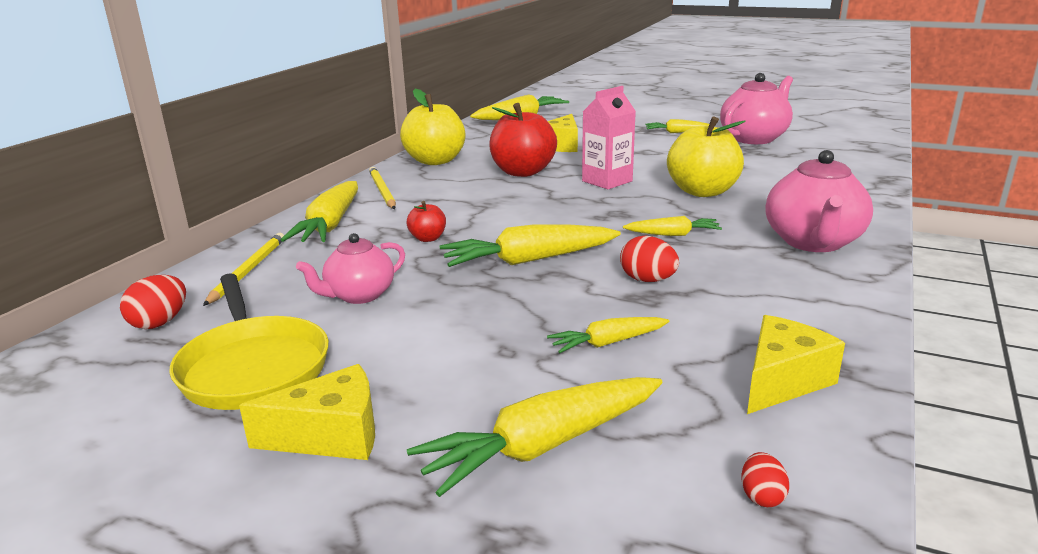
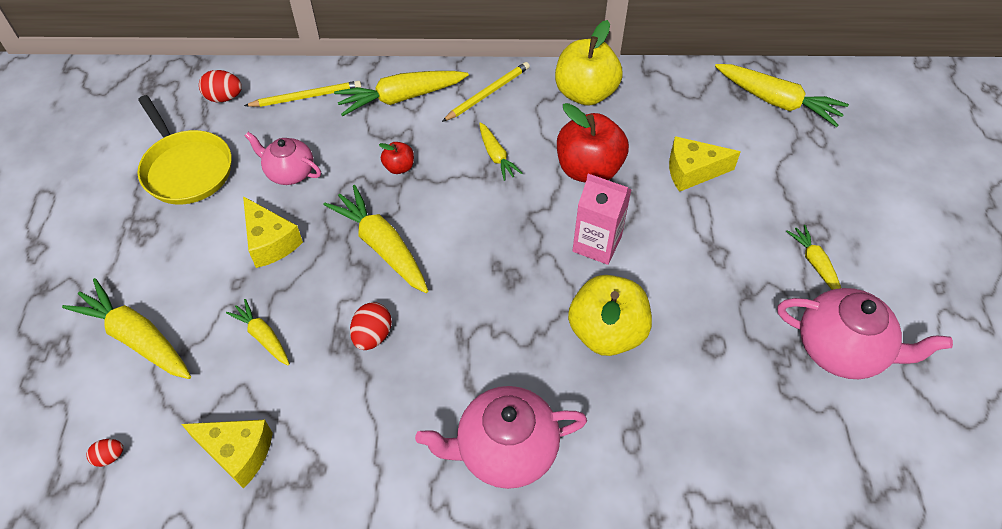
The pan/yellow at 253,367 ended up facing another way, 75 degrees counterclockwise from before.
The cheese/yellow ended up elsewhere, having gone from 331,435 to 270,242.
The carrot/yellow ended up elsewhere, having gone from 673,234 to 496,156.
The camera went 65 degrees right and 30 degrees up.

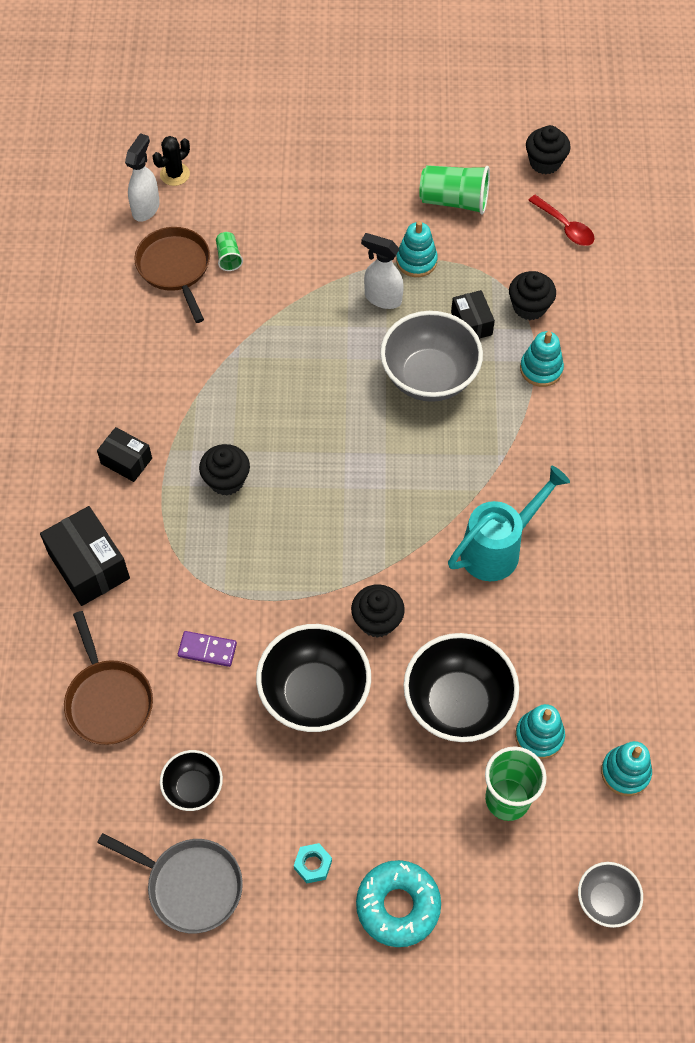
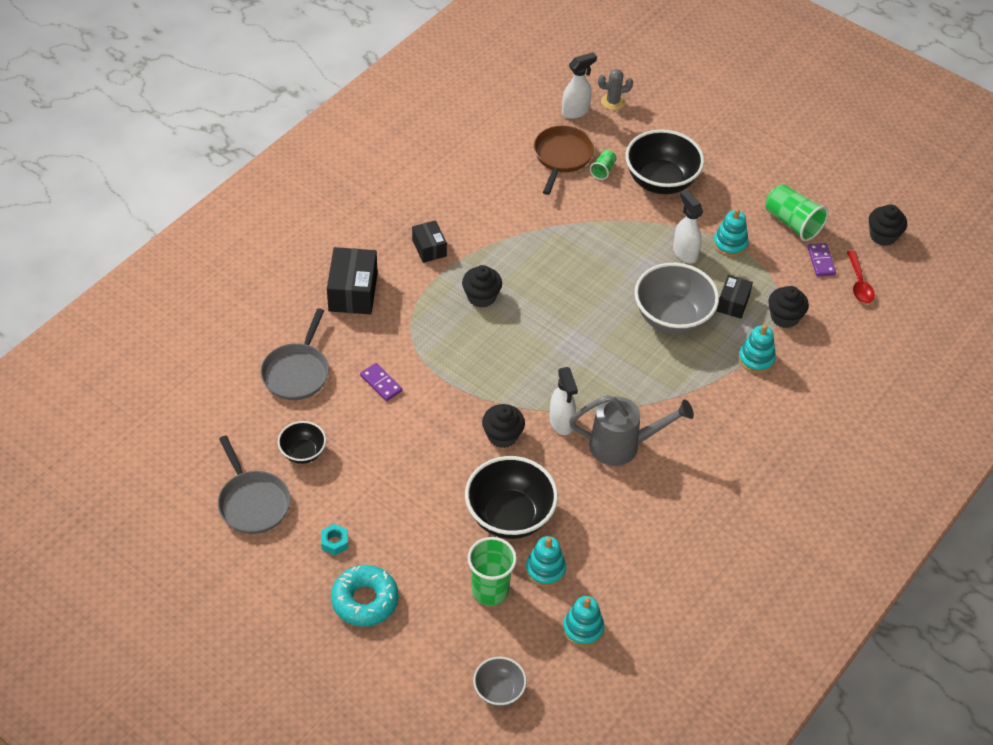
What was the pan/brown at 108,700 turned into the pan/grey at 297,372.
What was the cactus/black at 175,174 turned into the cactus/grey at 613,102.
The bowl/black ended up elsewhere, having gone from 314,694 to 661,181.
What was the watering can/turquoise at 498,548 turned into the watering can/grey at 622,446.
The second view gained the spray bottle/white at 561,422.
The second view gained the domino/purple at 821,261.
The camera went 35 degrees right and 10 degrees down.

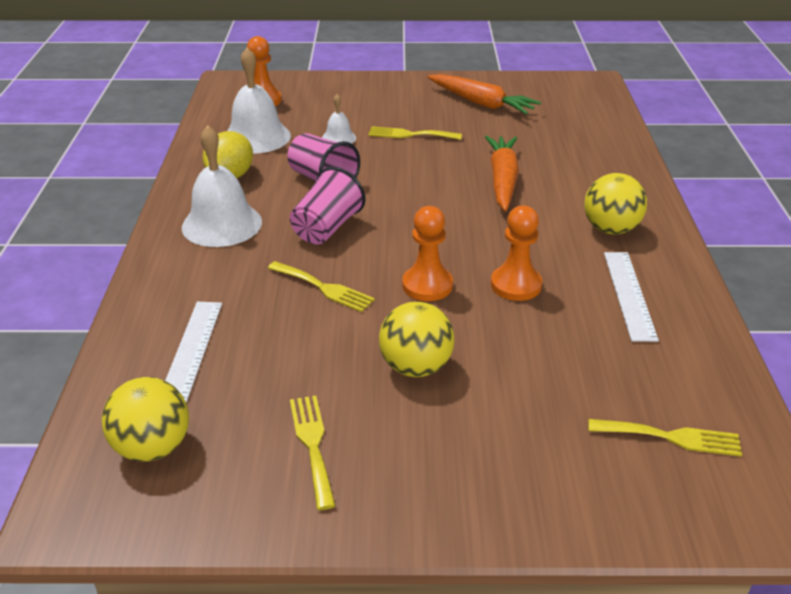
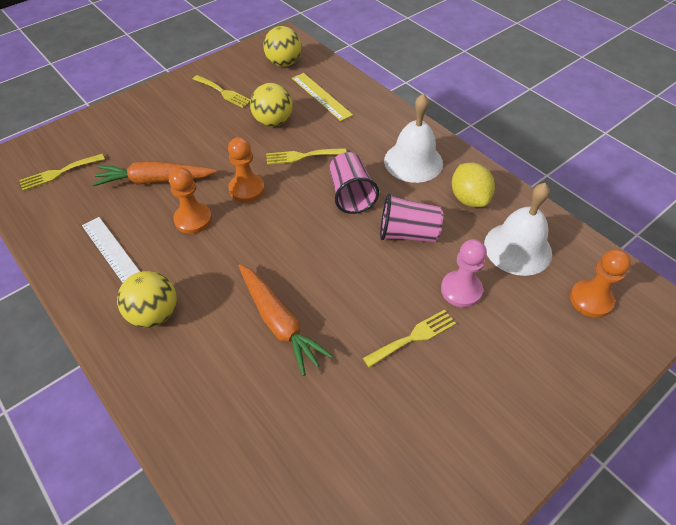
What was the ruler/white at 191,351 turned into the ruler/yellow at 321,96.
Where the bell/white stood at 339,138, the pawn/pink came to stand at 461,290.
The ball/yellow ended up elsewhere, having gone from 416,367 to 273,122.
The carrot/orange ended up elsewhere, having gone from 481,103 to 155,181.
The camera went 140 degrees right and 15 degrees up.

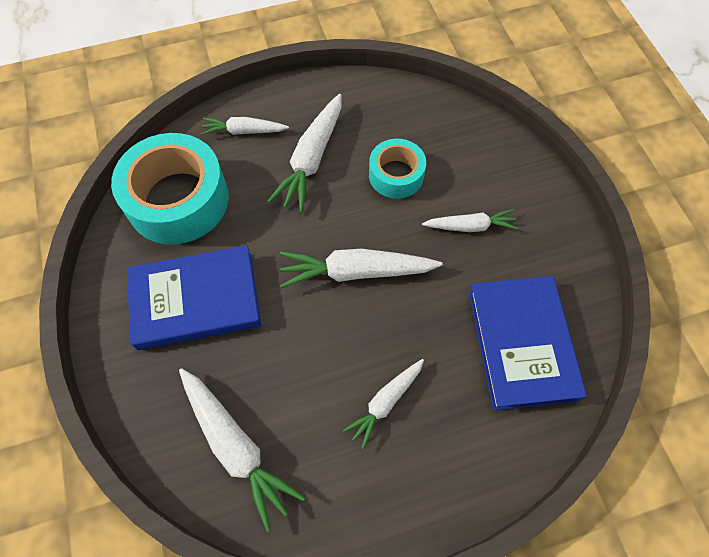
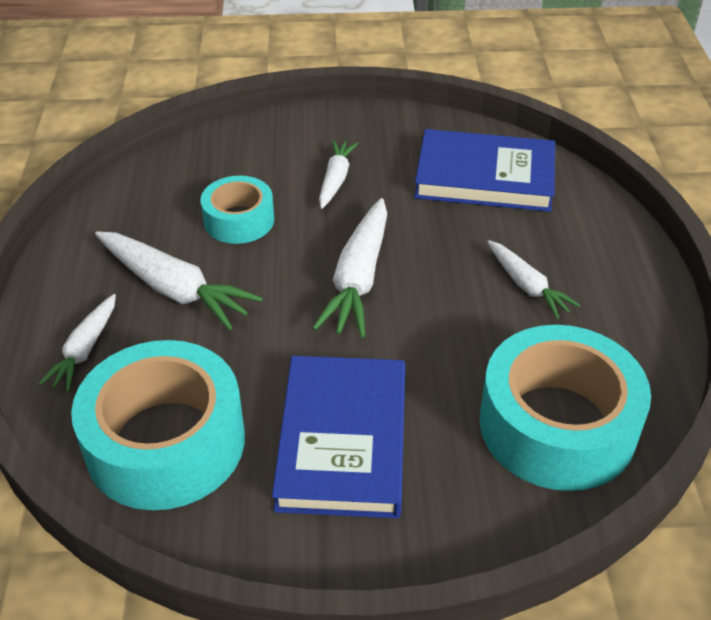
Where the carrot/white stood at 236,446, the tape/turquoise came to stand at 557,425.
The camera went 75 degrees left and 20 degrees down.

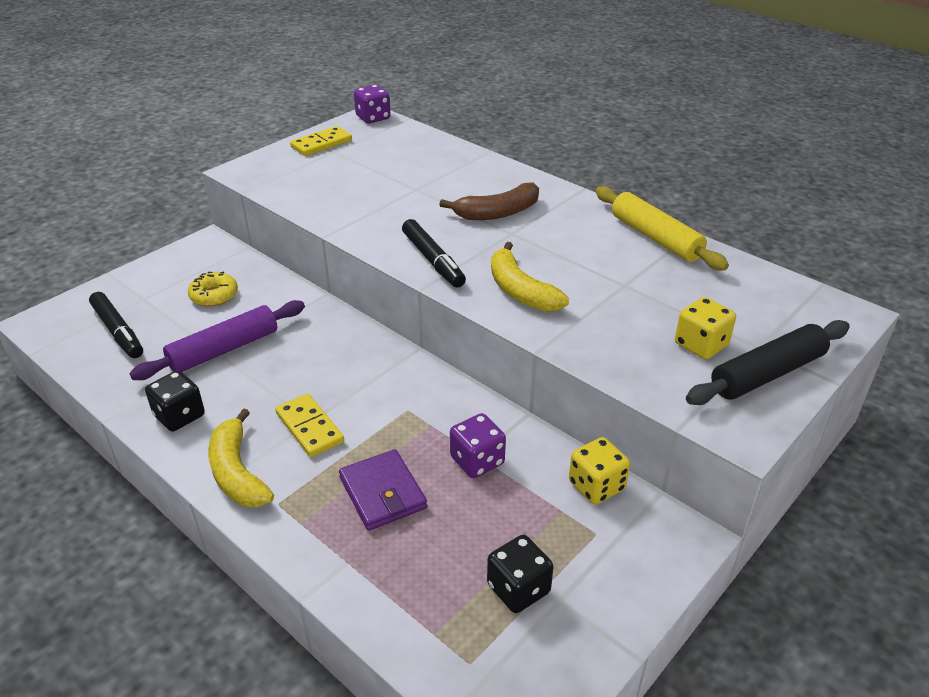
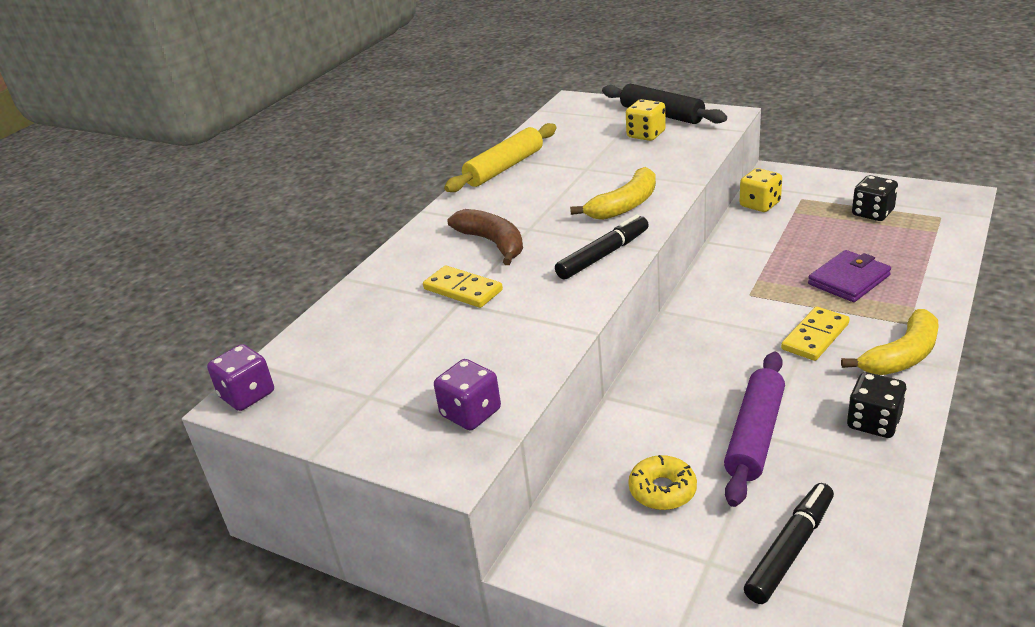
The rolling pin/purple at 224,349 ended up facing another way, 75 degrees clockwise from before.
The domino/yellow ended up elsewhere, having gone from 321,144 to 463,290.
The dice/purple ended up elsewhere, having gone from 477,461 to 471,413.
The camera went 100 degrees left and 5 degrees down.

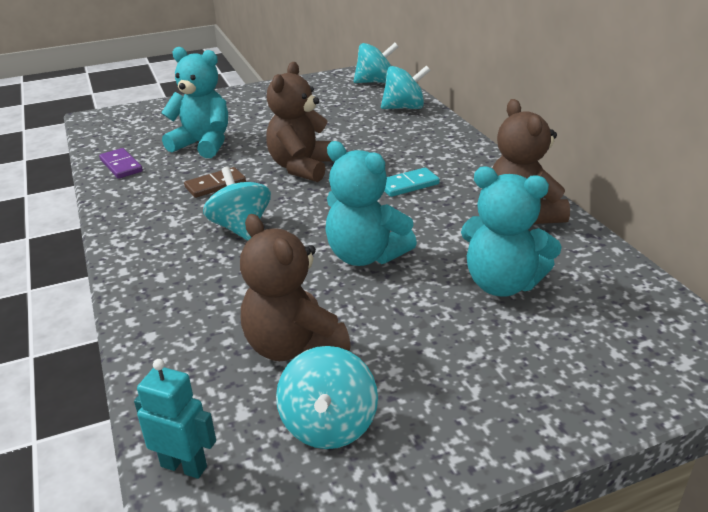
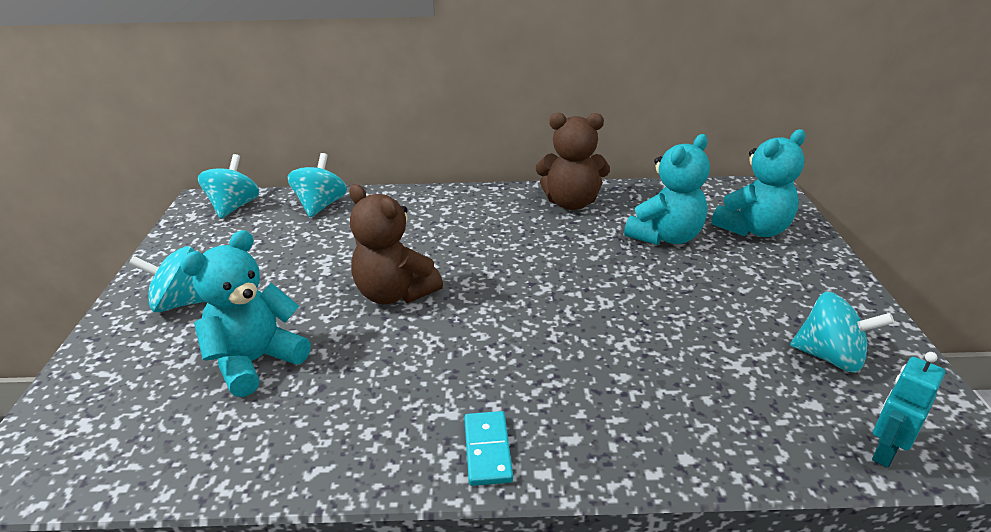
The second view lost the domino/purple at 121,166.
The second view lost the domino/brown at 215,185.
The spinning top/turquoise ended up elsewhere, having gone from 241,228 to 182,303.
The second view lost the teddy bear/brown at 293,346.
The teddy bear/turquoise ended up elsewhere, having gone from 365,255 to 753,229.
The domino/turquoise ended up elsewhere, having gone from 408,185 to 487,450.
The camera went 70 degrees left and 0 degrees up.

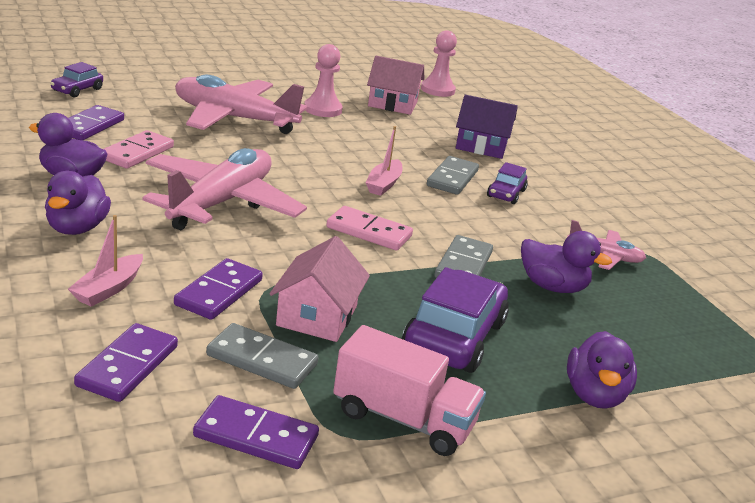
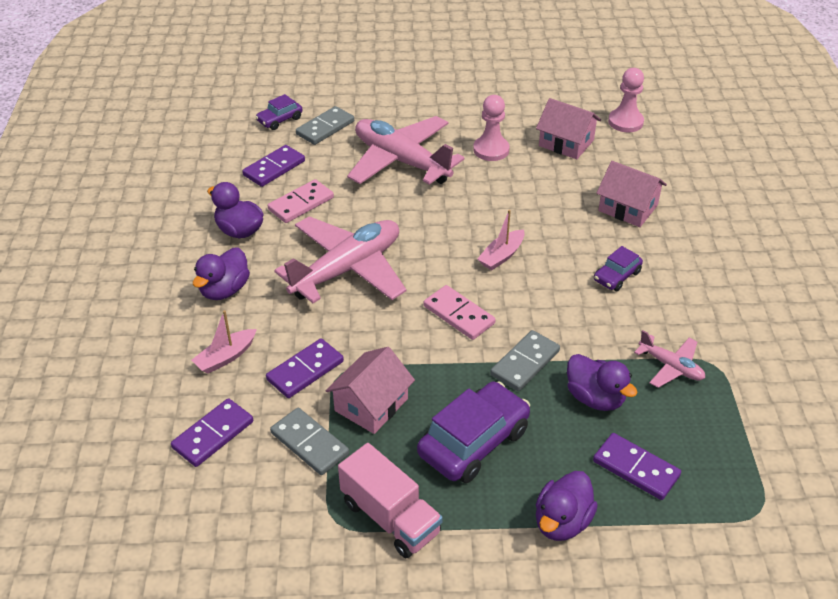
The domino/purple ended up elsewhere, having gone from 256,437 to 635,468.
The domino/grey ended up elsewhere, having gone from 452,178 to 325,128.
What was the house/purple at 481,146 turned into the house/pink at 628,208.
The camera went 25 degrees right and 15 degrees up.

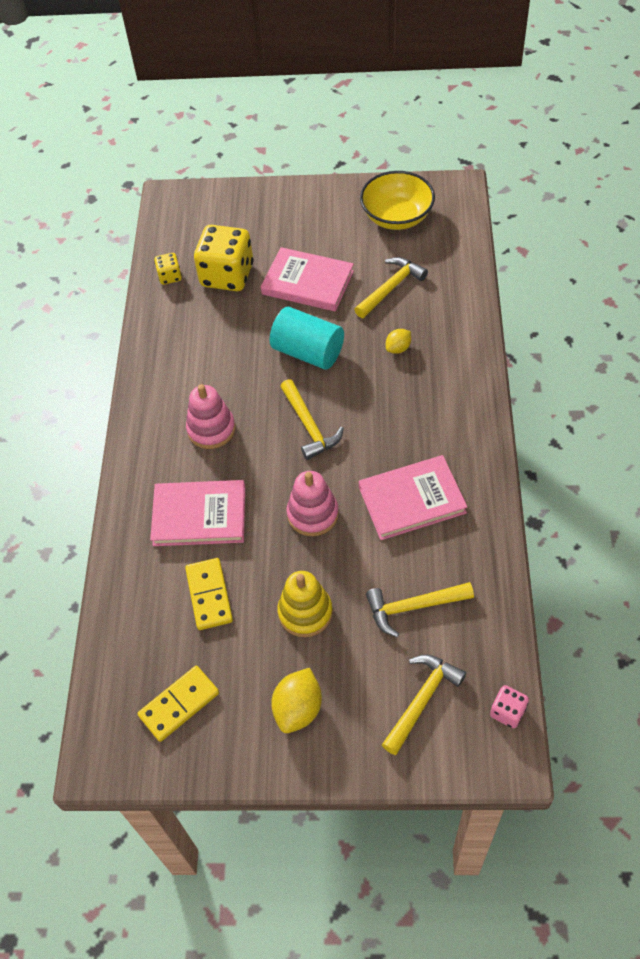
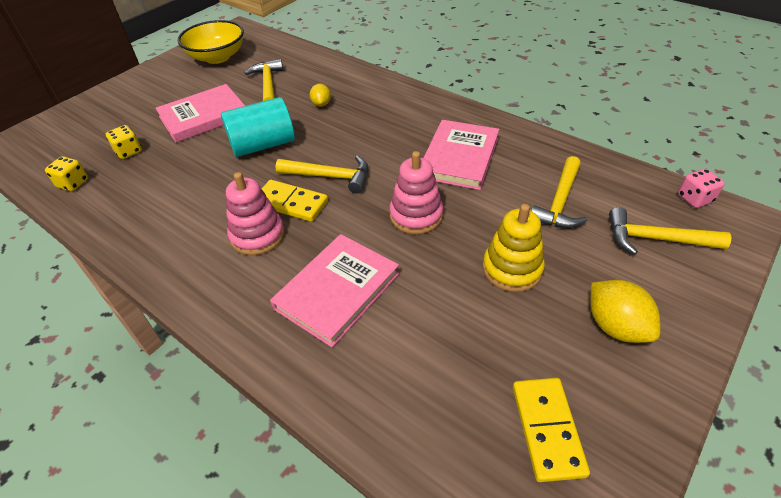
The domino/yellow ended up elsewhere, having gone from 209,595 to 291,203.
The size of the dice/yellow at 227,275 changed by a factor of 0.47.
The hammer/yellow at 422,699 ended up facing another way, 60 degrees counterclockwise from before.
The camera went 55 degrees left and 10 degrees down.

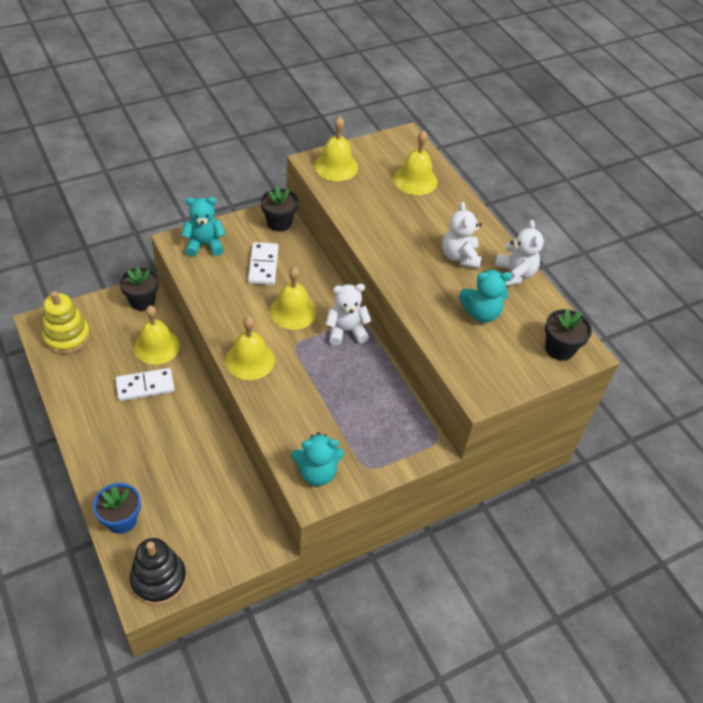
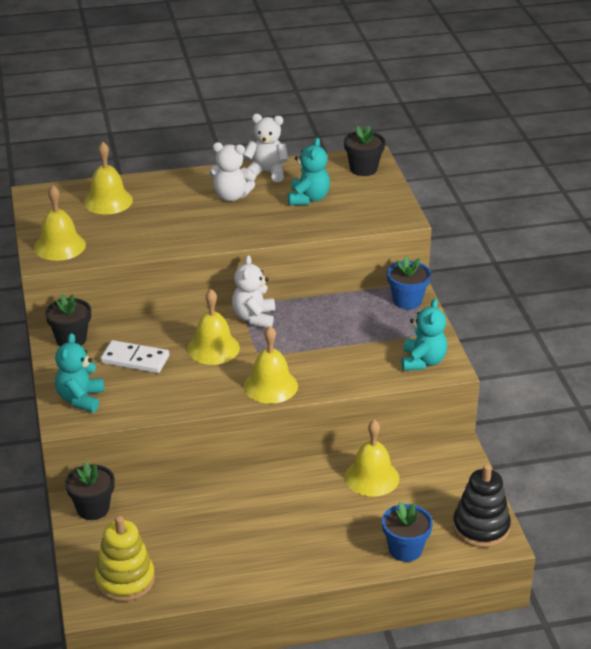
The second view lost the domino/white at 145,386.
The bell/yellow ended up elsewhere, having gone from 156,346 to 371,477.
The second view gained the flower pot/blue at 407,301.
The camera went 70 degrees left and 15 degrees down.

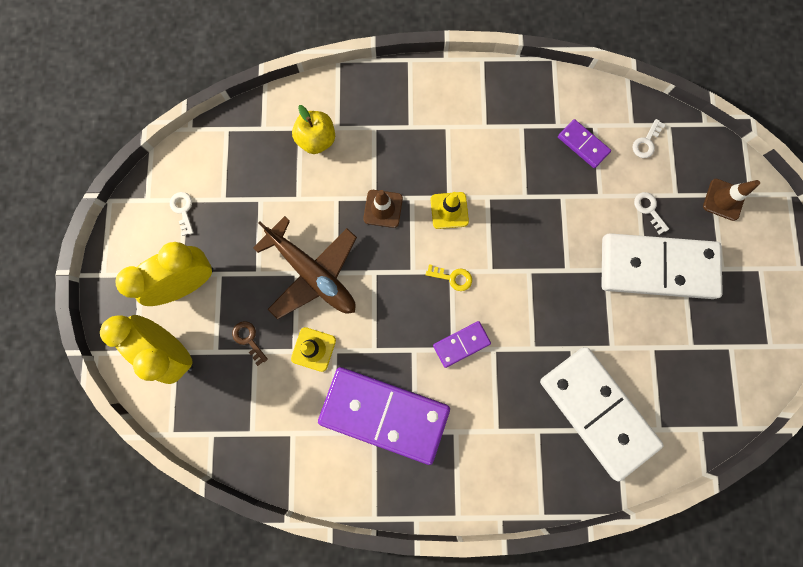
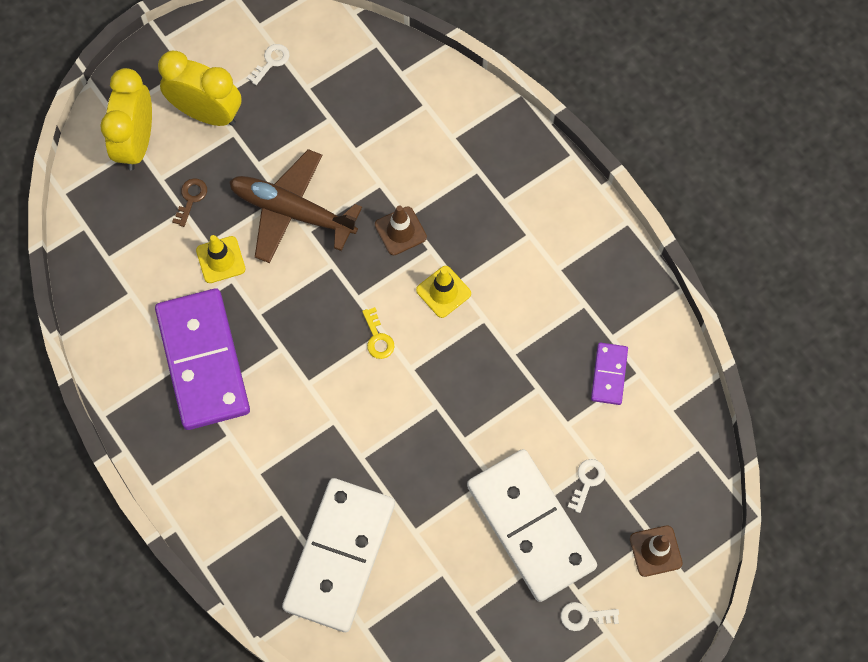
The plane/brown at 313,273 ended up facing another way, 105 degrees clockwise from before.
The second view lost the apple/yellow at 317,140.
The second view lost the domino/purple at 461,344.
The key/white ended up elsewhere, having gone from 646,142 to 584,616.
The camera went 55 degrees right and 10 degrees down.

